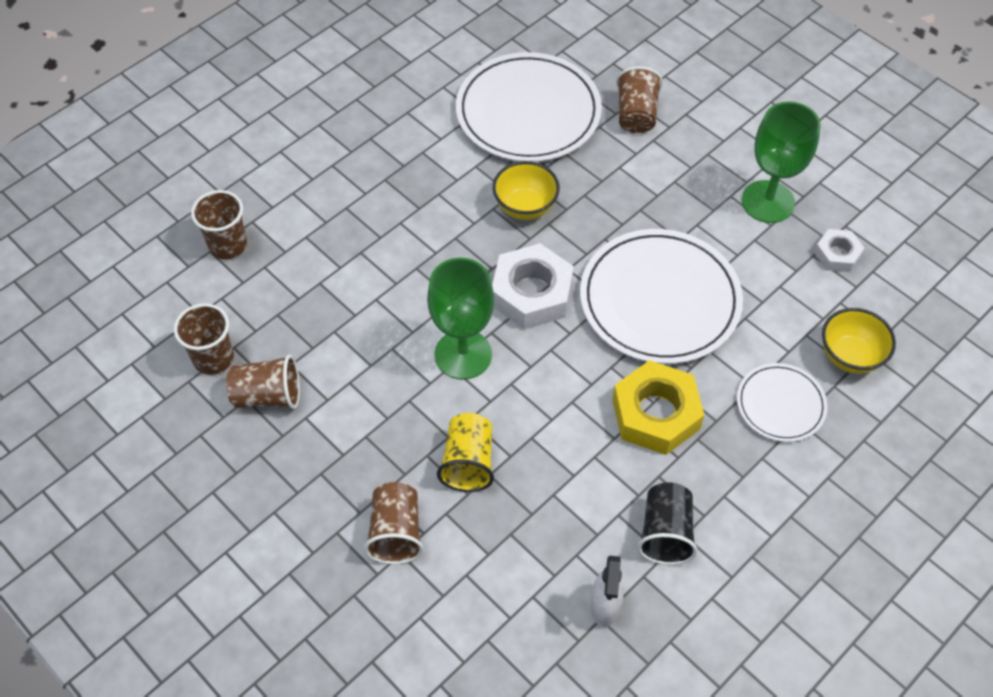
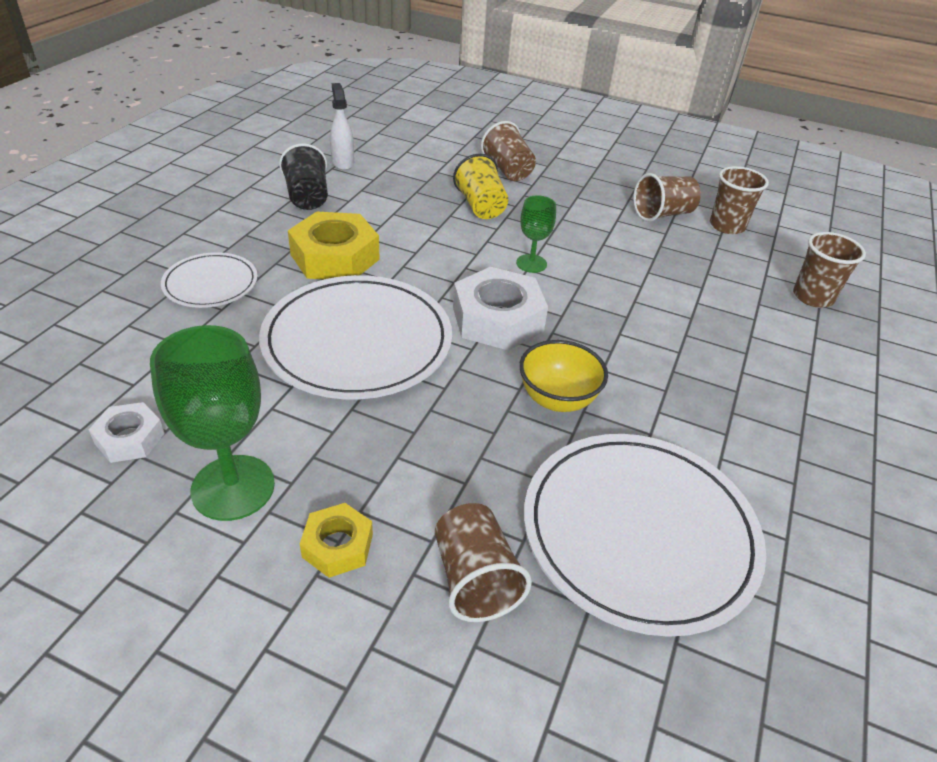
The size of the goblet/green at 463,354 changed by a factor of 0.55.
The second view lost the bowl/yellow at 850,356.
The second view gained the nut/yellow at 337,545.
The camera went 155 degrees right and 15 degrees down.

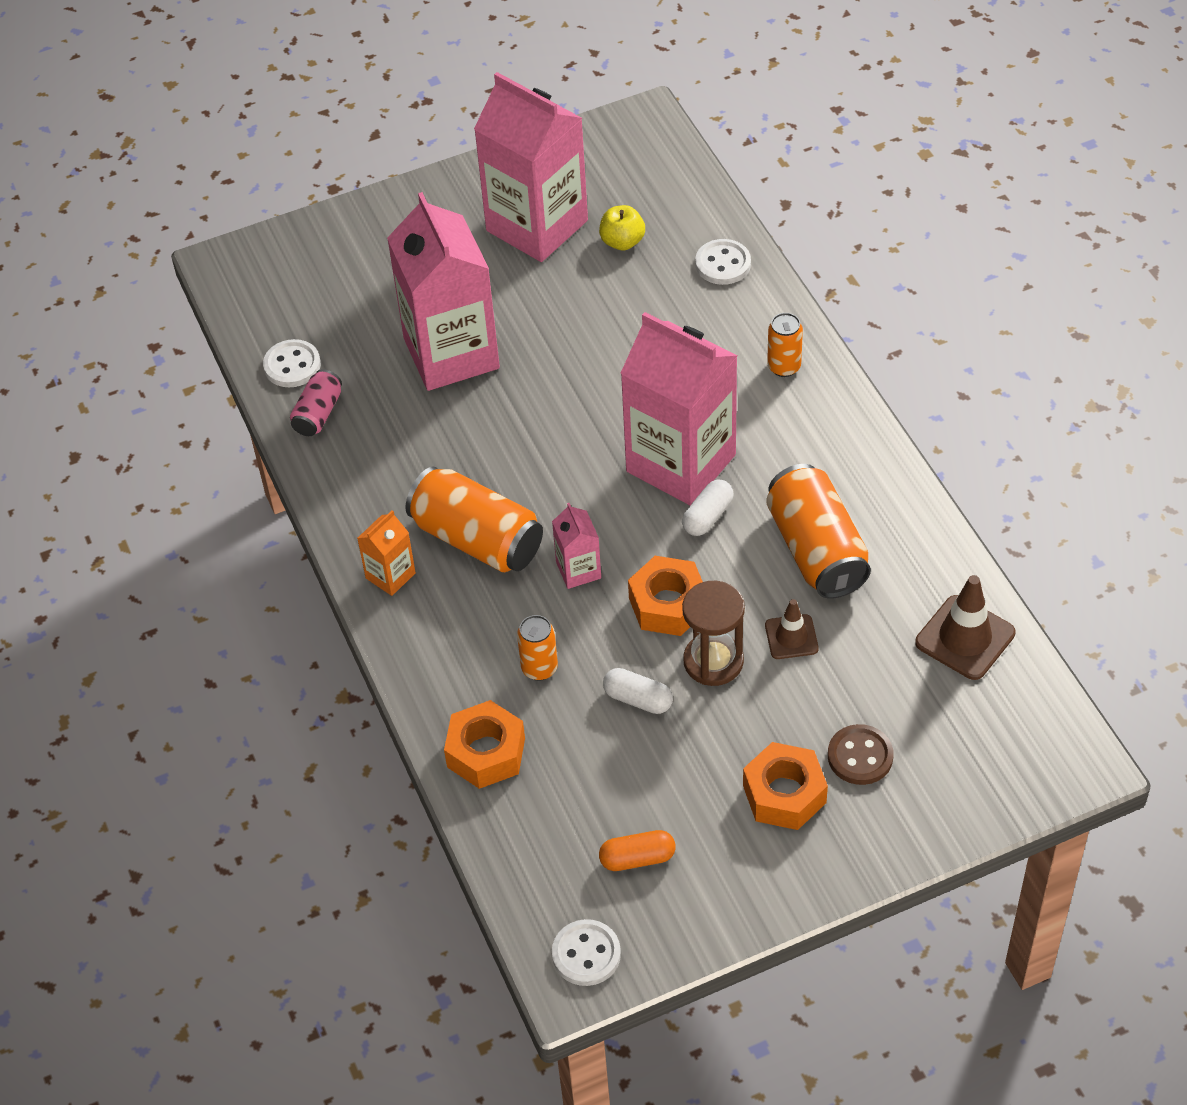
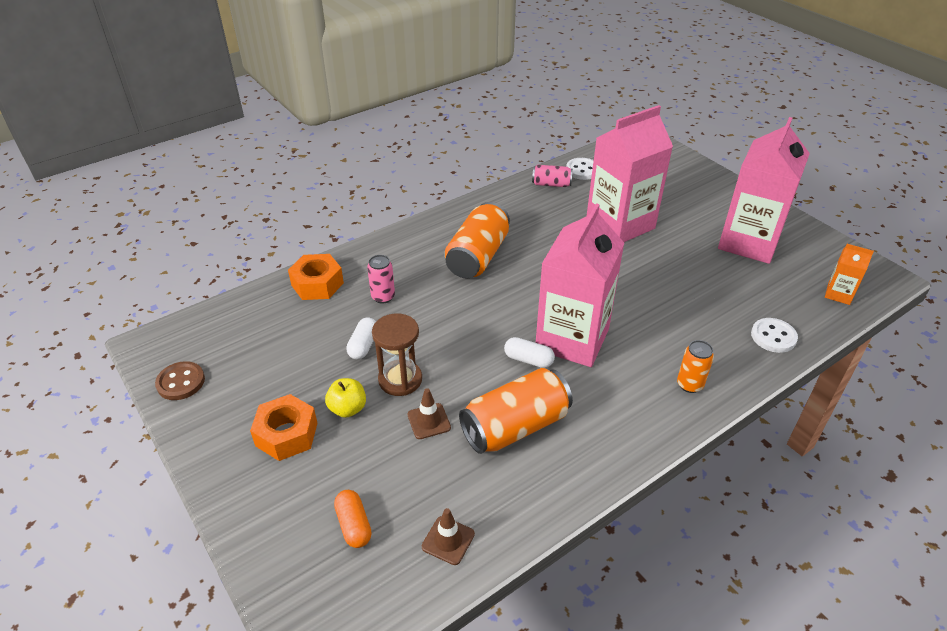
The carton/orange ended up elsewhere, having gone from 390,576 to 838,294.
What was the can/orange at 539,668 turned into the can/pink at 383,297.
The second view lost the carton/pink at 578,570.
The second view lost the button/white at 586,954.
The apple/yellow ended up elsewhere, having gone from 622,242 to 348,408.
The capsule/orange ended up elsewhere, having gone from 637,858 to 354,525.
The second view lost the nut/orange at 668,604.
The button/brown ended up elsewhere, having gone from 860,756 to 181,382.
The size of the traffic cone/brown at 965,638 changed by a factor of 0.62.
The camera went 75 degrees right and 10 degrees down.

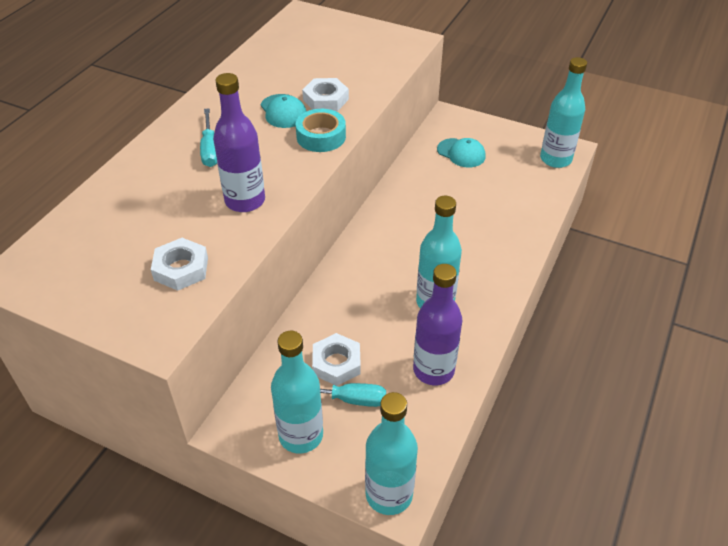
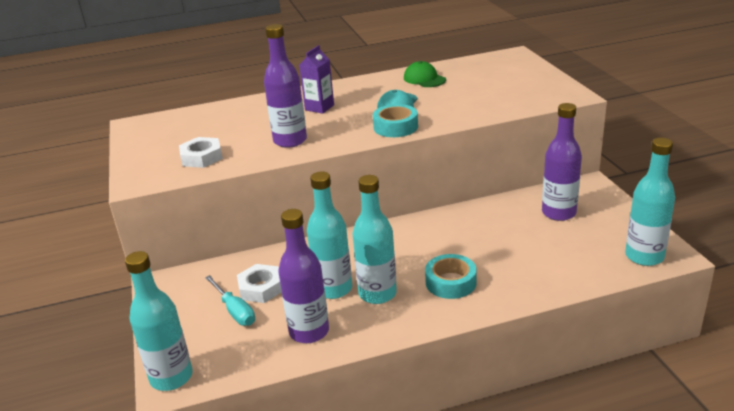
Where the screwdriver/turquoise stood at 210,149, the carton/purple came to stand at 319,107.
The bottle/turquoise ended up elsewhere, having gone from 301,435 to 333,289.
The second view lost the nut/white at 325,100.
Where the cap/turquoise stood at 461,153, the bottle/purple came to stand at 558,213.
The second view gained the cap/green at 424,79.
The second view gained the tape/turquoise at 451,282.
The camera went 50 degrees right and 15 degrees down.

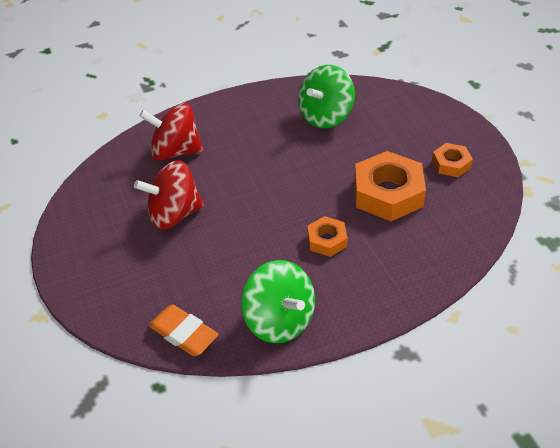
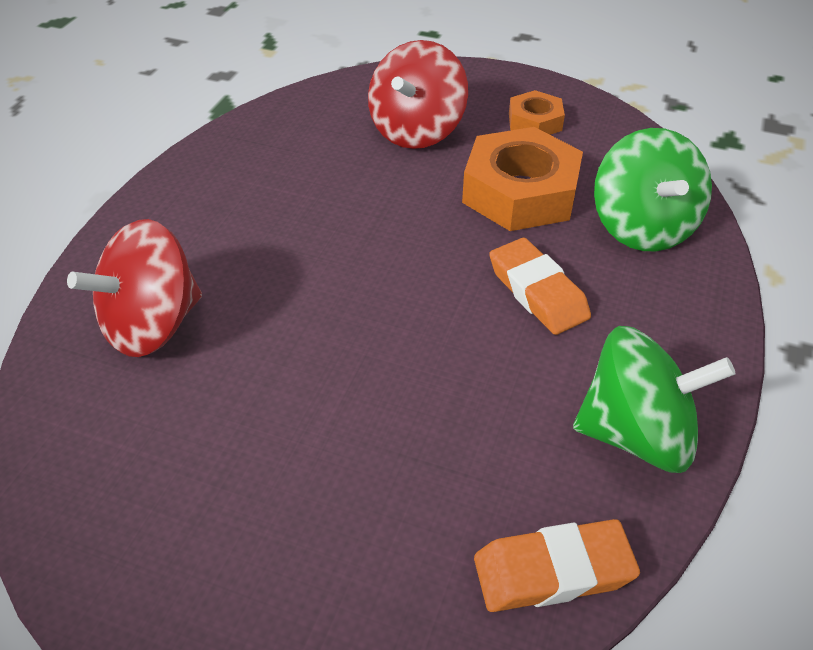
The spinning top/red ended up elsewhere, having gone from 174,214 to 417,131.
The spinning top/green ended up elsewhere, having gone from 326,116 to 642,227.
Where the nut/orange stood at 327,240, the eraser/orange came to stand at 537,292.
The camera went 50 degrees left and 0 degrees up.

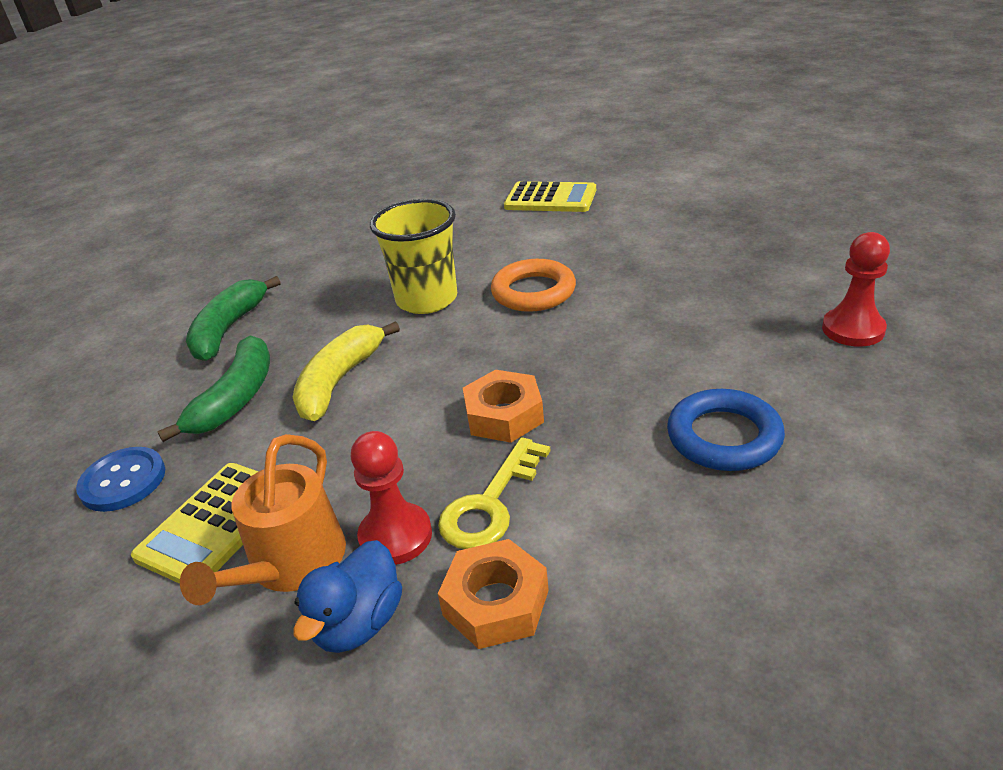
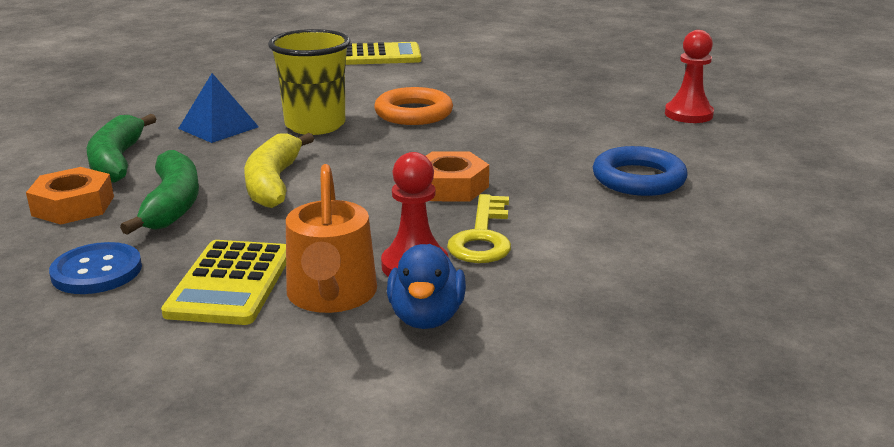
The nut/orange ended up elsewhere, having gone from 496,603 to 73,206.
The second view gained the pyramid/blue at 218,127.
The camera went 25 degrees left and 10 degrees down.

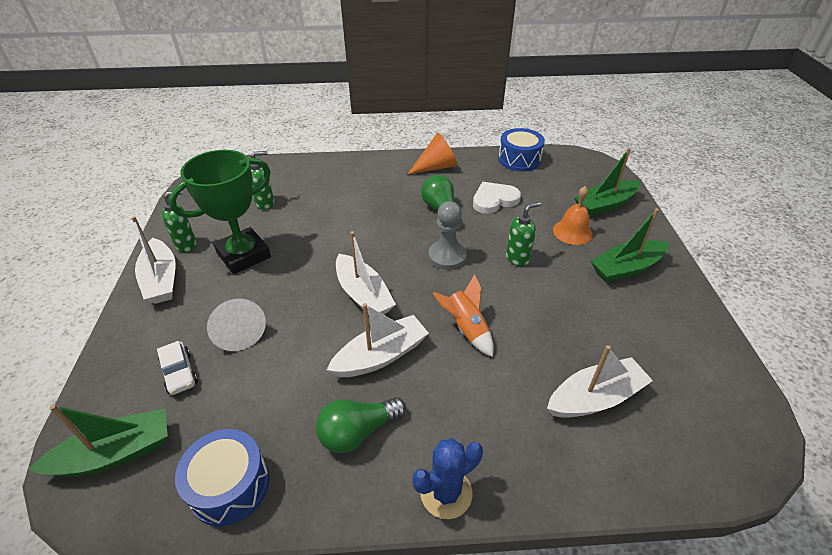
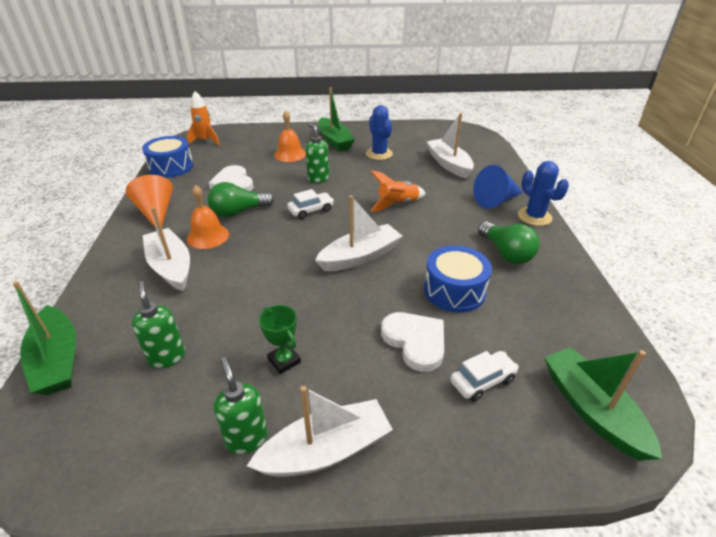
The size of the trophy/green at 244,255 changed by a factor of 0.44.
The drum/blue ended up elsewhere, having gone from 230,486 to 454,291.
Where the cone/white stood at 238,330, the heart/white came to stand at 415,341.
The boat/white ended up elsewhere, having gone from 381,356 to 171,267.
Where the pawn/grey stood at 447,256, the car/white came to stand at 311,210.
The boat/green ended up elsewhere, having gone from 605,205 to 57,360.
The second view gained the rocket/orange at 205,141.
The second view gained the bell/orange at 208,236.
The second view gained the cactus/blue at 379,154.
The second view gained the cone/blue at 496,200.
The camera went 90 degrees left and 5 degrees down.

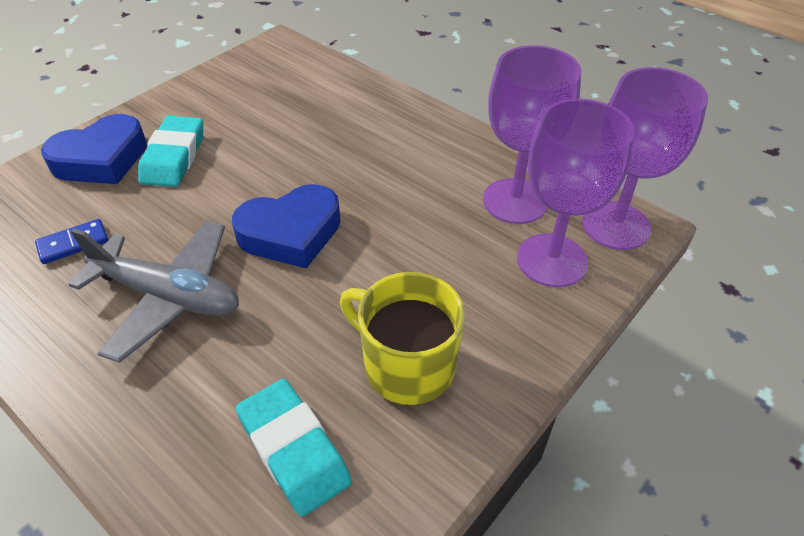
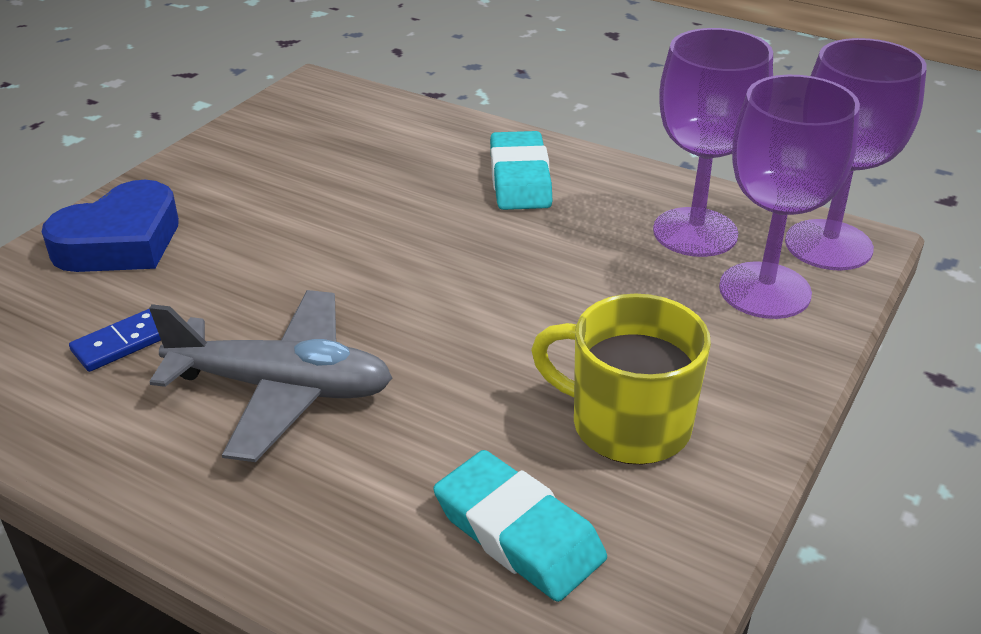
The eraser/turquoise ended up elsewhere, having gone from 174,157 to 519,179.
The second view lost the heart/blue at 291,233.
The camera went 10 degrees left and 10 degrees down.

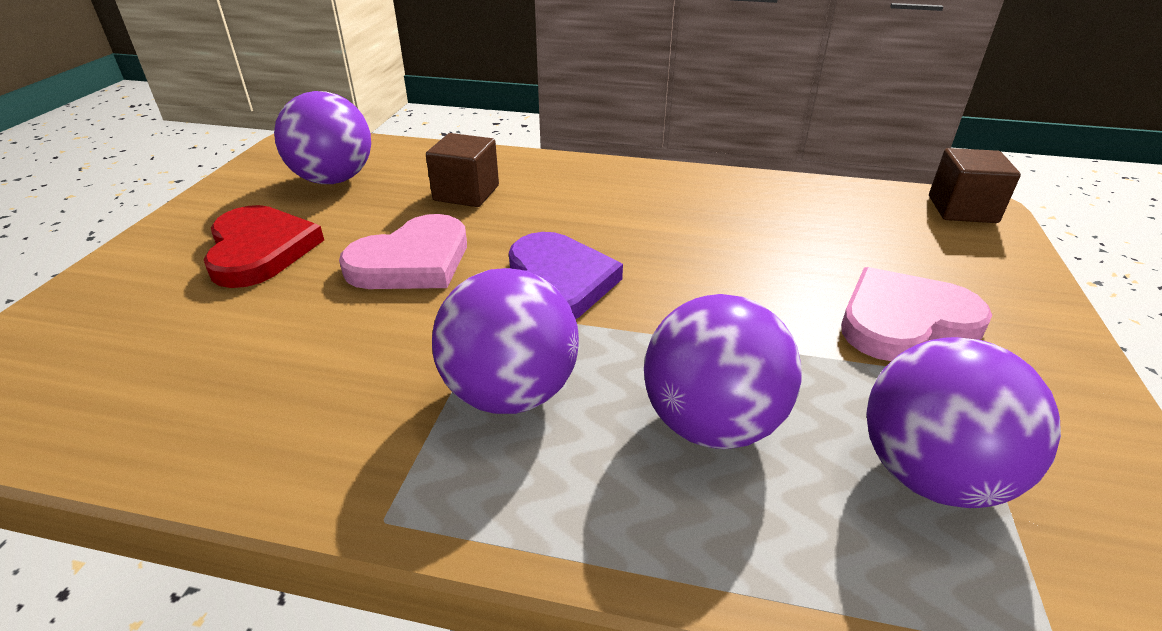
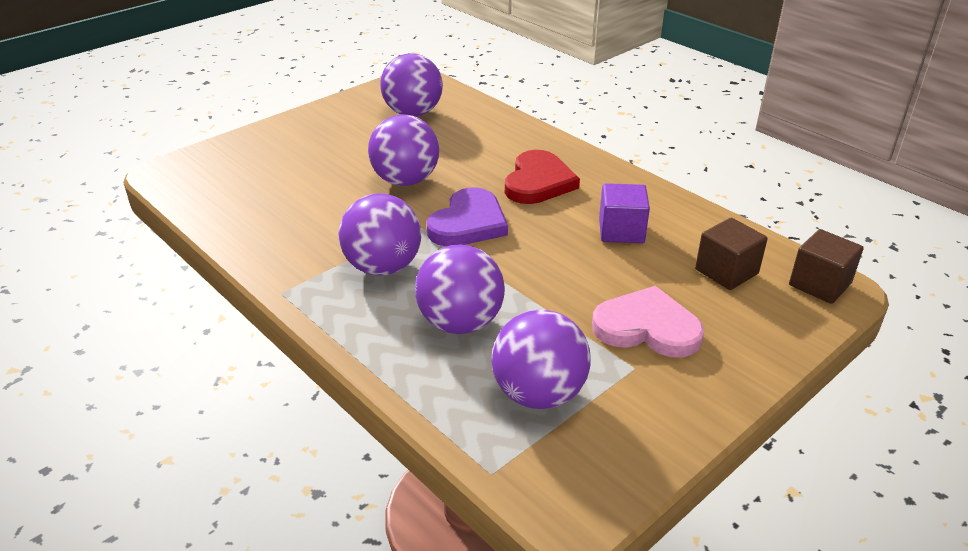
The heart/red ended up elsewhere, having gone from 260,250 to 538,182.
Where the heart/pink stood at 412,261, the ball/purple came to stand at 405,180.
The cube/brown ended up elsewhere, having gone from 466,193 to 726,271.
The second view gained the cube/purple at 621,231.
The camera went 35 degrees right and 0 degrees up.

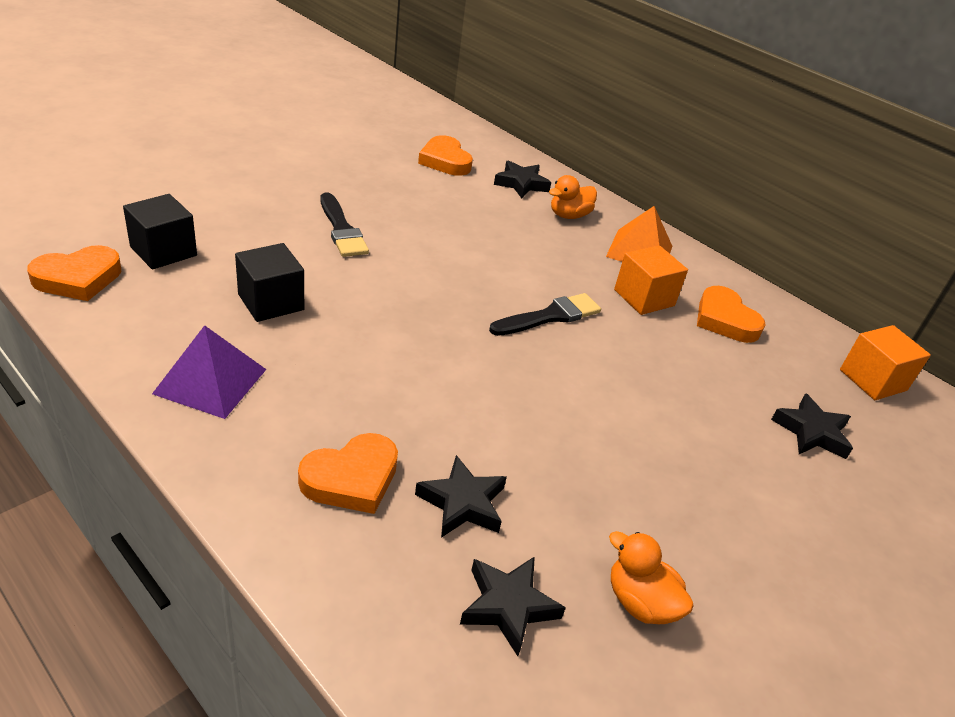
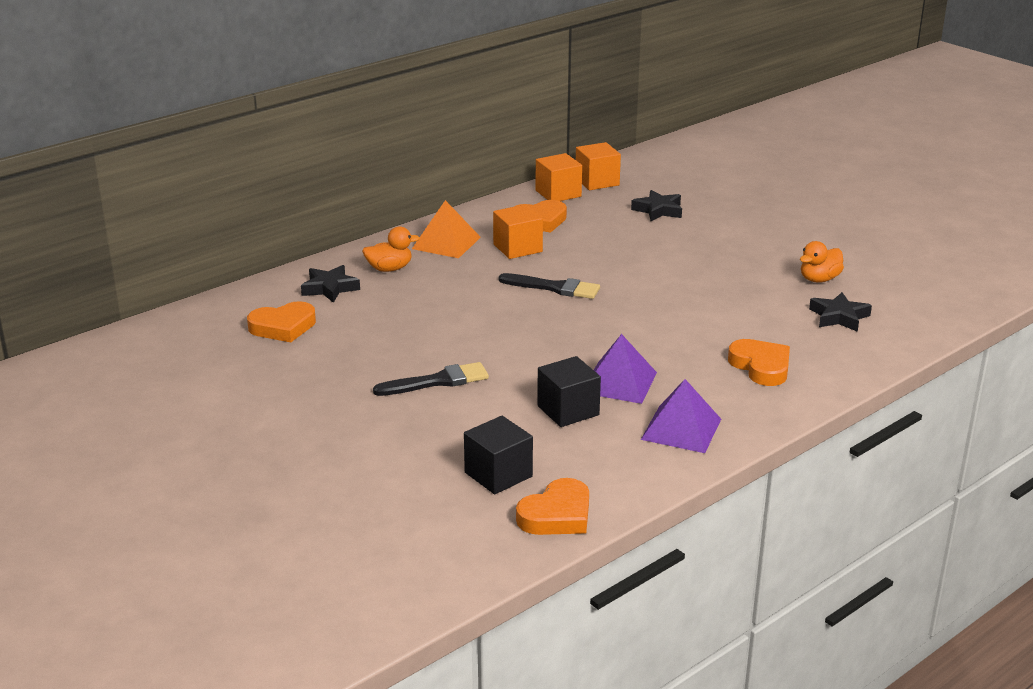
The heart/orange at 78,278 ended up facing another way, 75 degrees clockwise from before.
The second view lost the star/black at 462,503.
The brush/black at 550,316 ended up facing another way, 135 degrees clockwise from before.
The duck/orange at 569,215 ended up facing another way, 75 degrees counterclockwise from before.
The second view gained the cube/orange at 558,193.
The second view gained the pyramid/purple at 619,382.
The camera went 80 degrees left and 10 degrees down.

